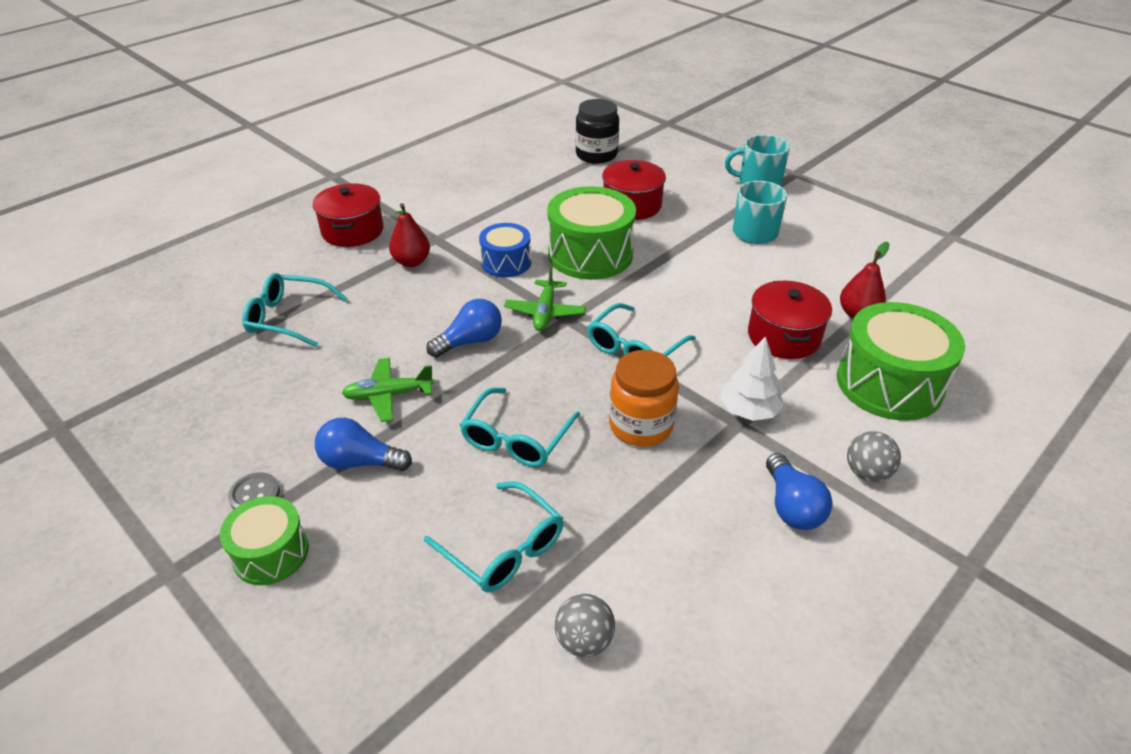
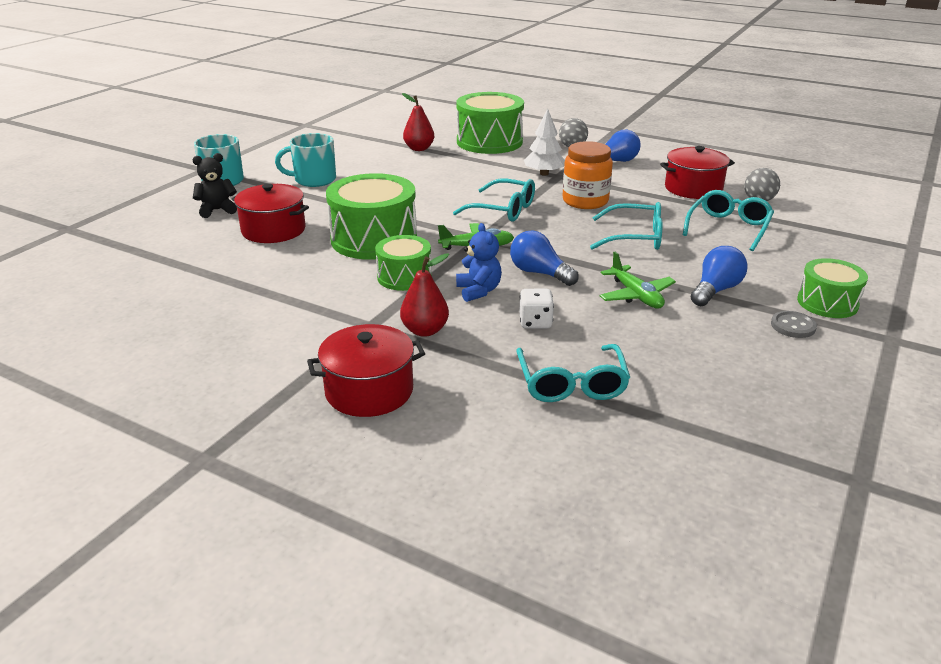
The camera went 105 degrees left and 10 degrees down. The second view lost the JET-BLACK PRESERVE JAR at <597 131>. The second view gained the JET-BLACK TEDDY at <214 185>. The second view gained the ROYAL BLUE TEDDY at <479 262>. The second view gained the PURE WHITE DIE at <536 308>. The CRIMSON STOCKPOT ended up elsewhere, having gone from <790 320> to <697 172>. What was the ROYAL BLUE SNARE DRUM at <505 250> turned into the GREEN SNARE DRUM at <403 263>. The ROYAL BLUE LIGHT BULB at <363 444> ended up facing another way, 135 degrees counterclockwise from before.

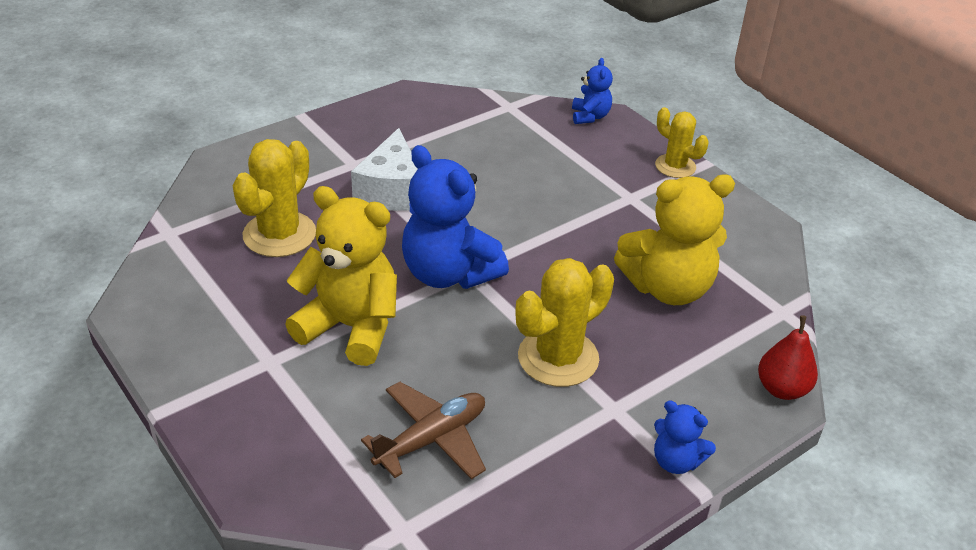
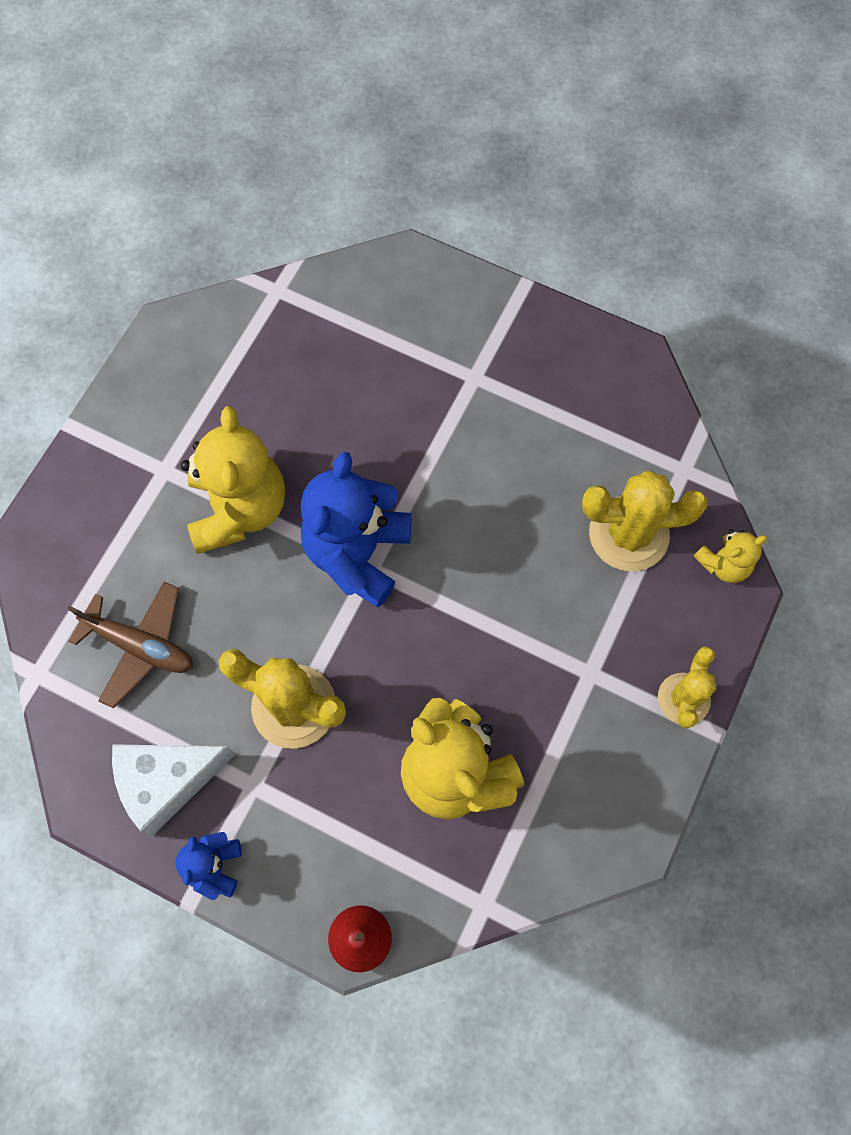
The camera went 65 degrees right and 30 degrees up. The YELLOW SAGUARO CACTUS ended up elsewhere, having gone from <274 198> to <645 521>. The PURE WHITE CHEESE ended up elsewhere, having gone from <384 169> to <174 790>. What was the ROYAL BLUE TEDDY at <592 91> turned into the YELLOW TEDDY at <730 556>.

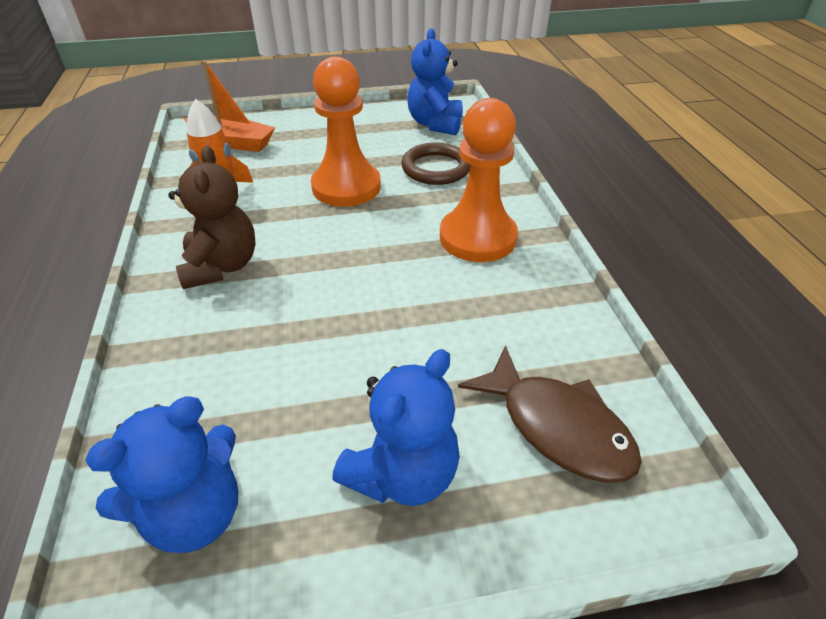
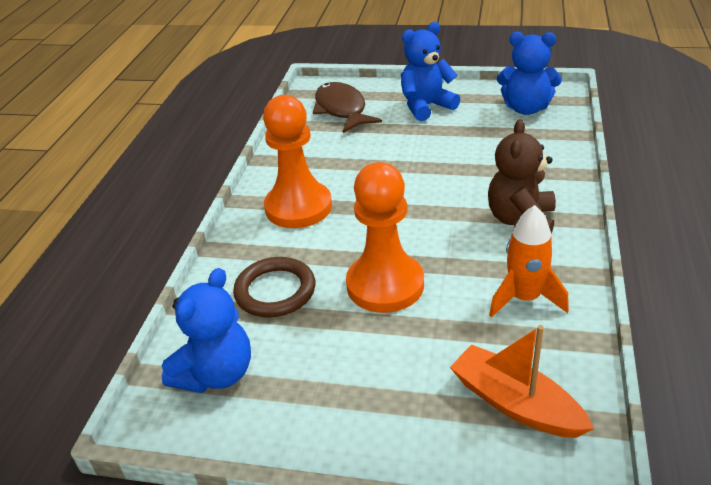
The camera went 155 degrees left and 5 degrees down. The ROYAL BLUE TEDDY at <161 475> ended up facing another way, 150 degrees counterclockwise from before.

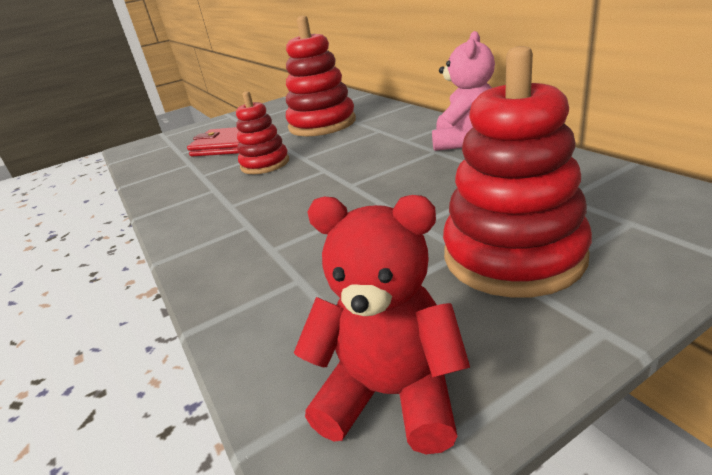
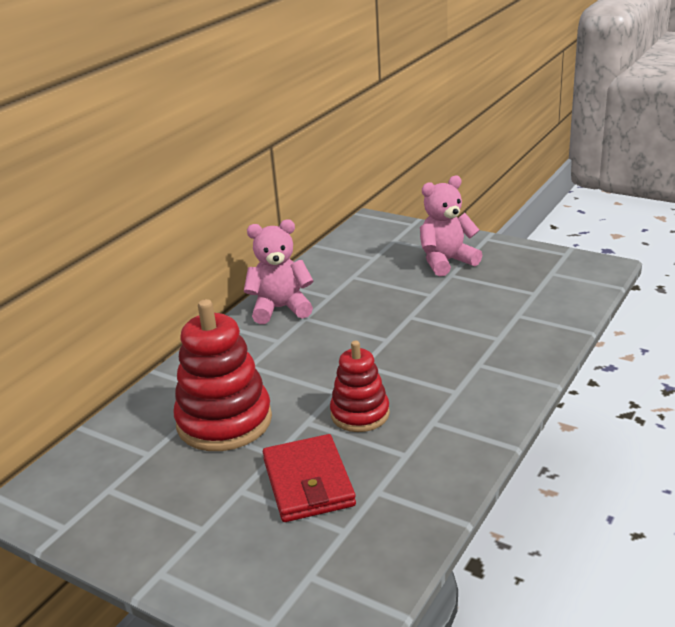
The camera went 120 degrees left and 0 degrees up. The second view lost the CRIMSON TEDDY at <382 324>. Where the CRIMSON STACKING TOY stood at <517 172>, the ROSY TEDDY came to stand at <451 225>.

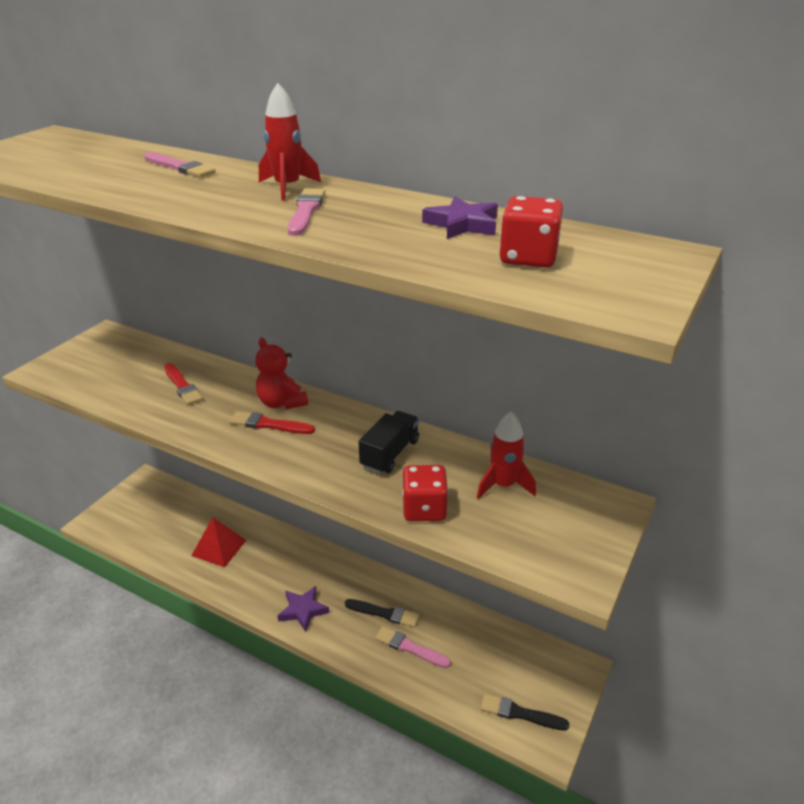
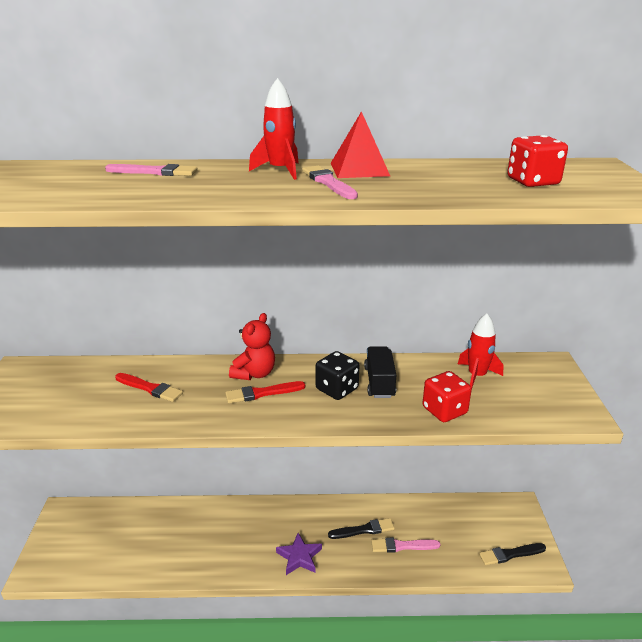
The camera went 30 degrees left and 5 degrees down. The second view lost the PURPLE STAR SHAPE at <460 218>. The second view gained the JET-BLACK DIE at <337 375>. The CRIMSON PYRAMID SHAPE ended up elsewhere, having gone from <218 542> to <360 144>. The CRIMSON TEDDY at <282 373> ended up facing another way, 90 degrees counterclockwise from before.

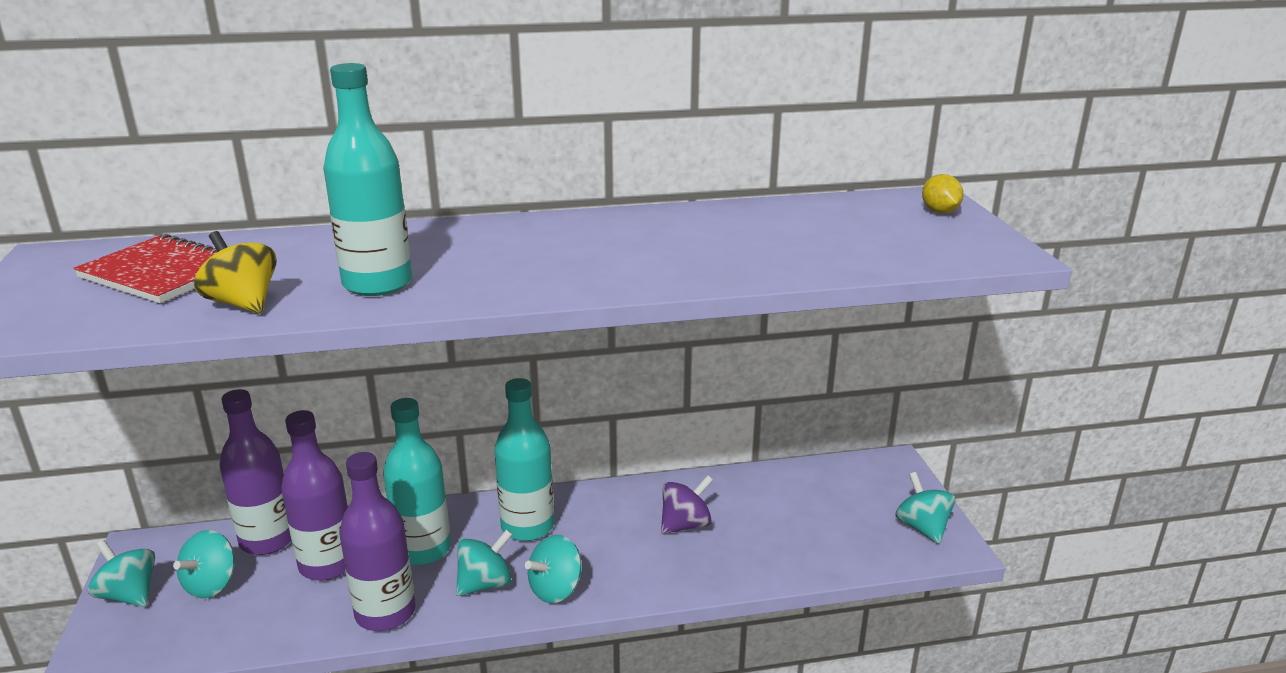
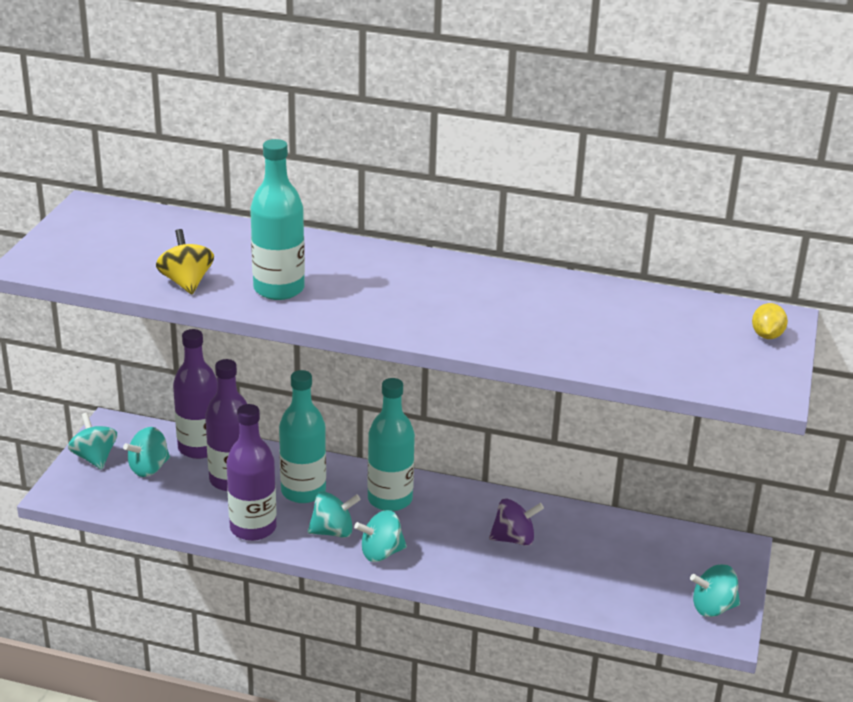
The camera went 25 degrees right and 5 degrees up. The second view lost the CRIMSON NOTEBOOK at <145 268>. The TURQUOISE SPINNING TOP at <925 508> ended up facing another way, 105 degrees counterclockwise from before.

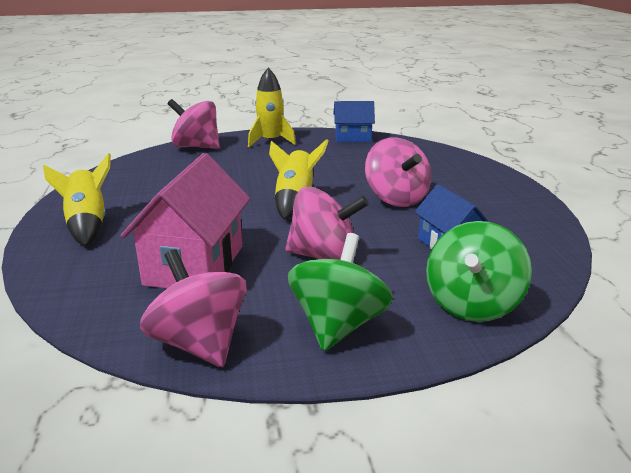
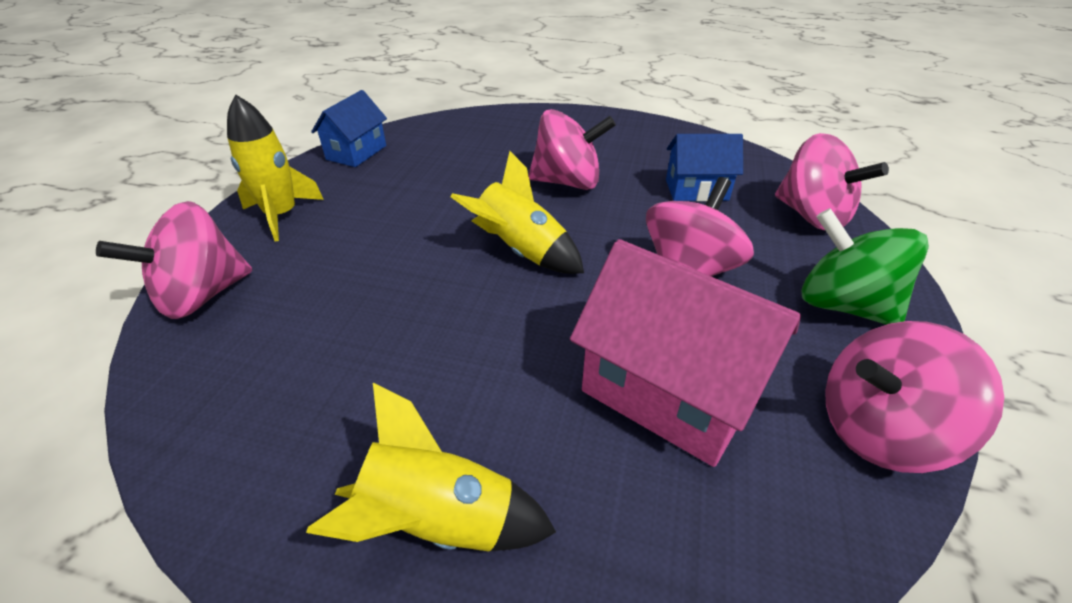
The camera went 65 degrees left and 15 degrees up. What was the GREEN SPINNING TOP at <479 271> turned into the ROSY SPINNING TOP at <832 181>.

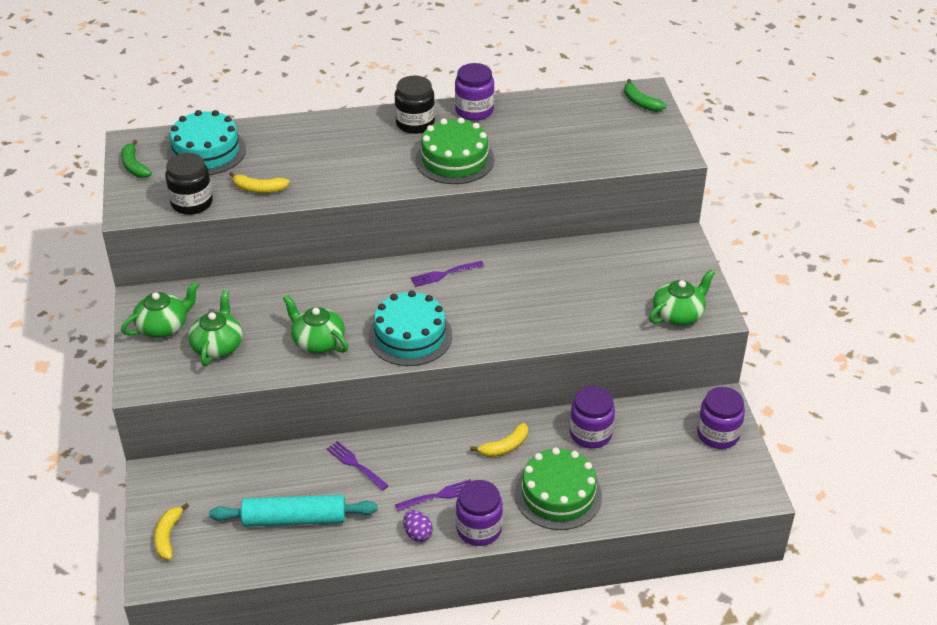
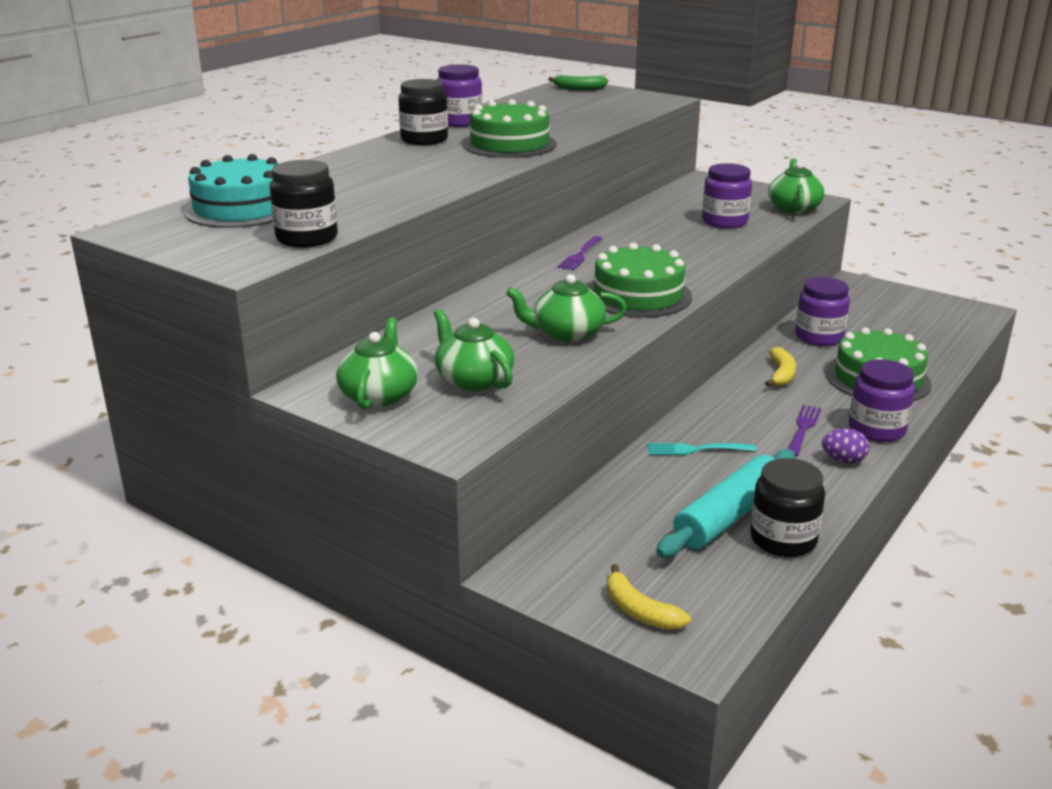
The camera went 45 degrees left and 15 degrees down. The second view lost the GREEN BANANA FRUIT at <136 159>. The second view lost the YELLOW BANANA FRUIT at <259 182>. The second view gained the JET-BLACK PRESERVE JAR at <787 507>. The PURPLE PRESERVE JAR ended up elsewhere, having gone from <721 418> to <727 195>. What was the PURPLE DINNER FORK at <358 466> turned into the TURQUOISE DINNER FORK at <701 449>. What was the TURQUOISE LAYER CAKE at <410 328> turned into the GREEN LAYER CAKE at <640 280>.

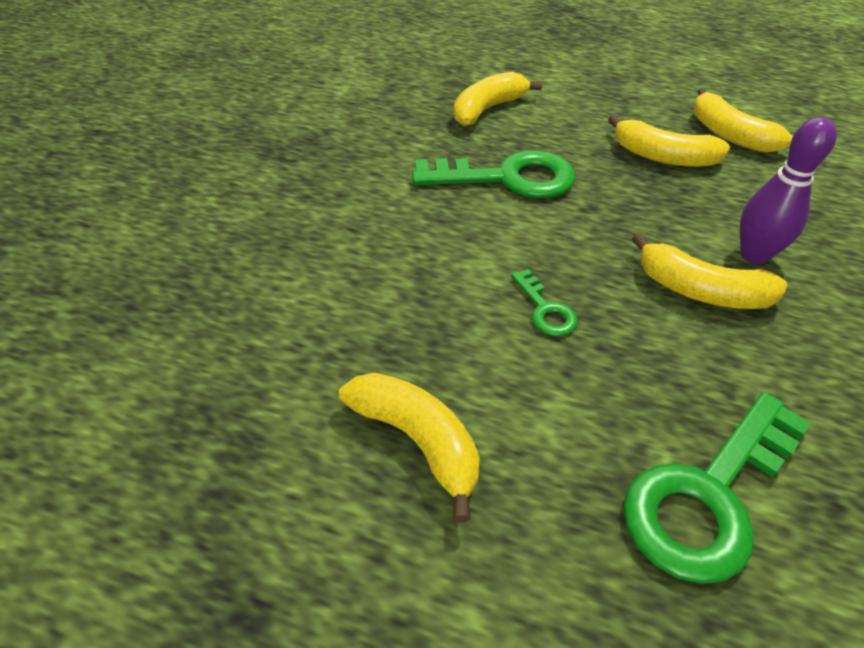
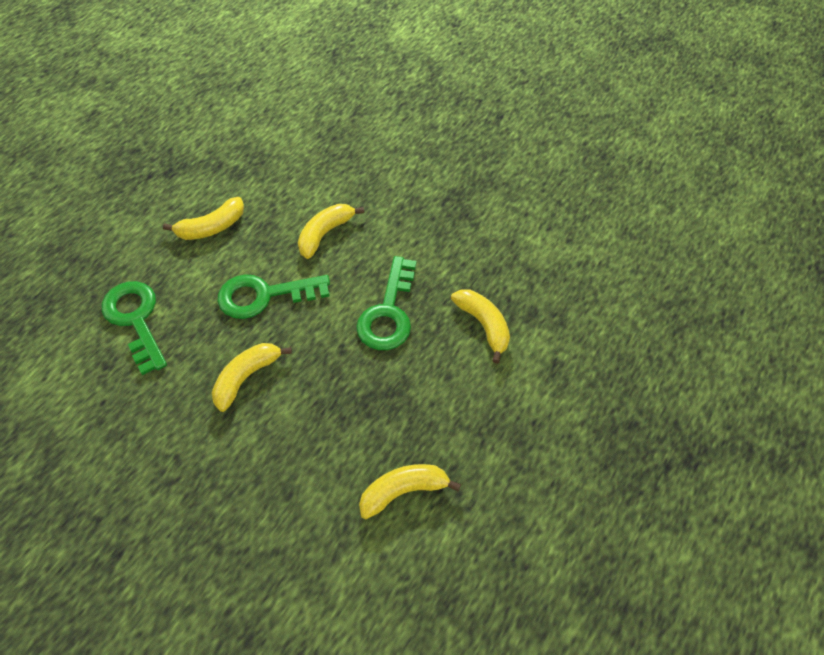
The camera went 105 degrees right and 10 degrees up. The second view lost the PURPLE BOWLING PIN at <788 190>. The YELLOW BANANA FRUIT ended up elsewhere, having gone from <669 141> to <331 231>. The size of the GREEN LATCHKEY at <544 302> changed by a factor of 2.12.

